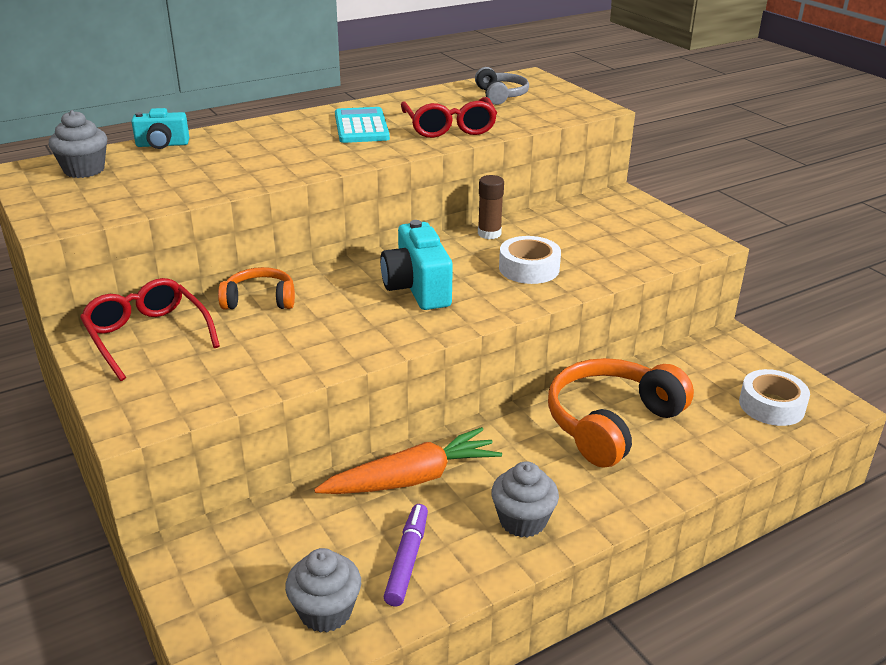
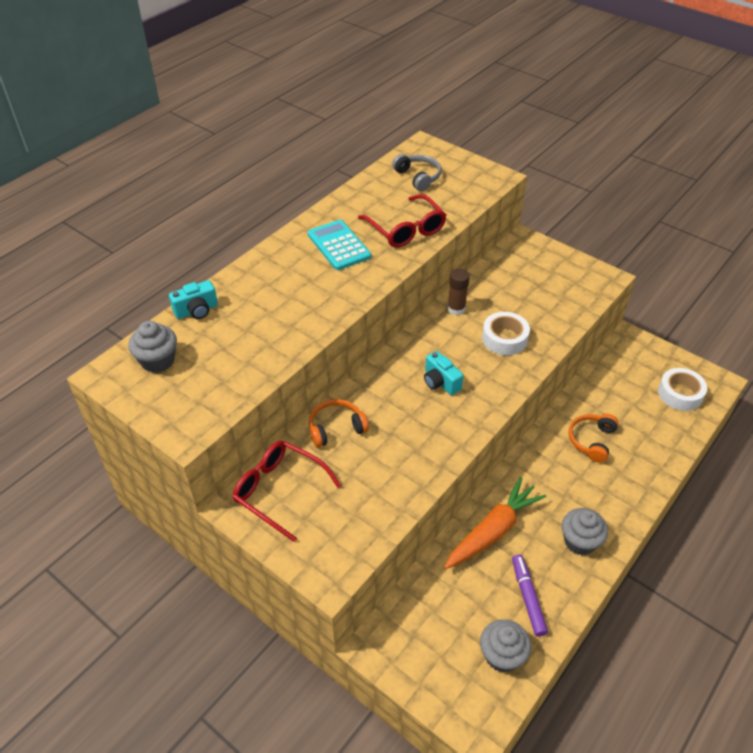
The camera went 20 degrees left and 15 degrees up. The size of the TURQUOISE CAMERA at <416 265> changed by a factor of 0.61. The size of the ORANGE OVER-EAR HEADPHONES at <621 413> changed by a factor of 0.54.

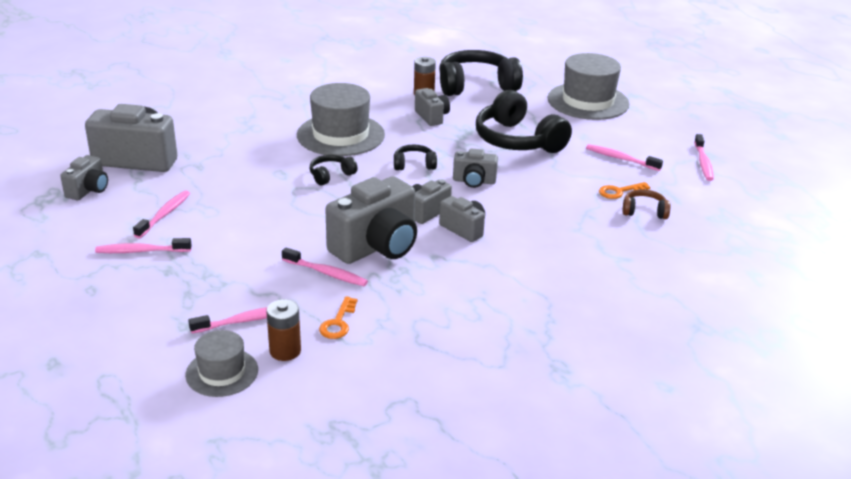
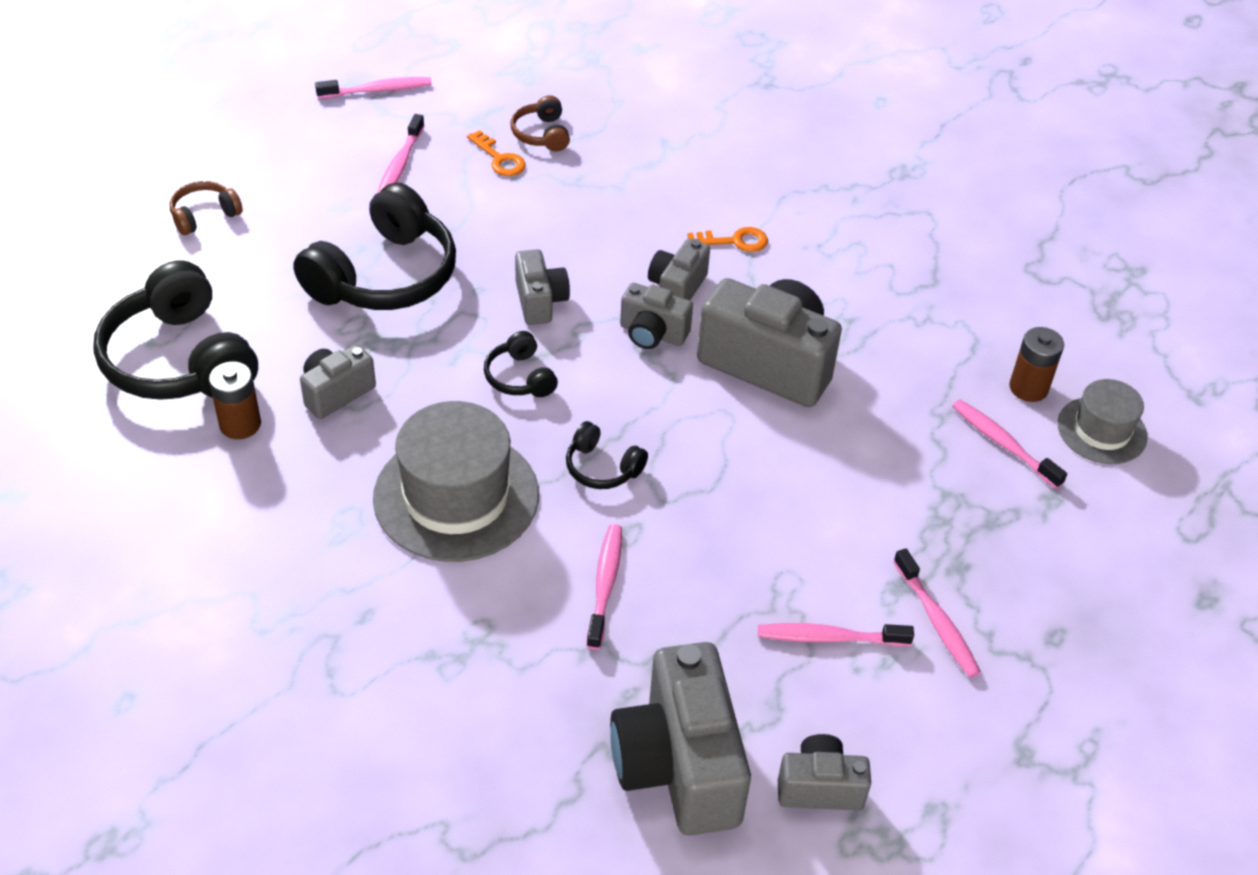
The camera went 110 degrees left and 15 degrees up. The ROSY DENTAL BRUSH ended up elsewhere, having gone from <325 266> to <604 587>. The ORANGE LATCHKEY ended up elsewhere, having gone from <338 317> to <727 239>. Where the GRAY HAT stood at <588 86>, the RUSSET OVER-EAR HEADPHONES came to stand at <206 208>.

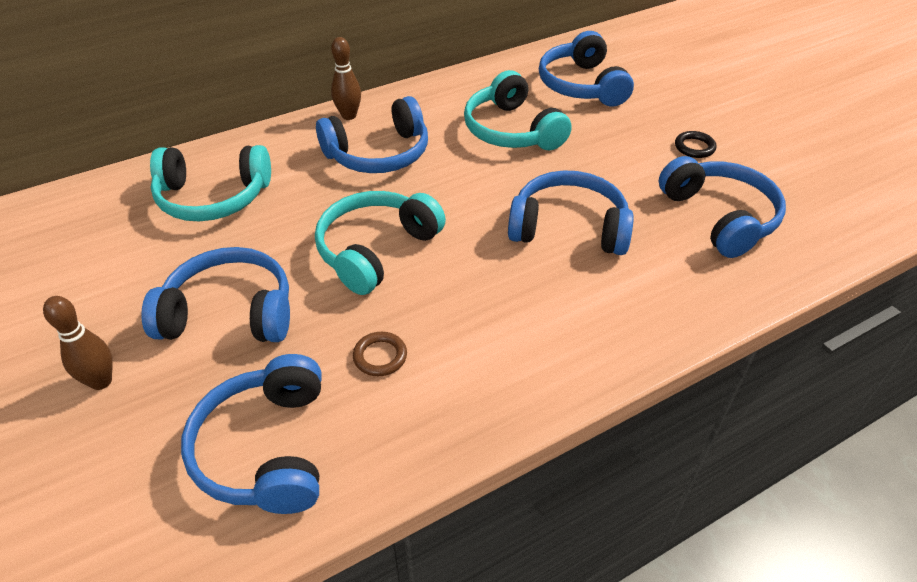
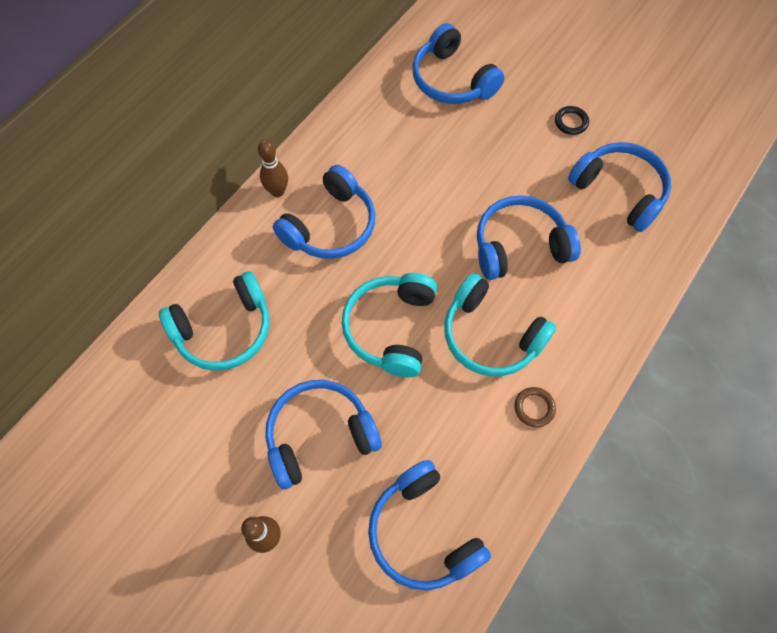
The camera went 25 degrees left and 20 degrees up. The RUSSET RING ended up elsewhere, having gone from <380 354> to <535 407>. The TURQUOISE OVER-EAR HEADPHONES ended up elsewhere, having gone from <518 110> to <500 324>.

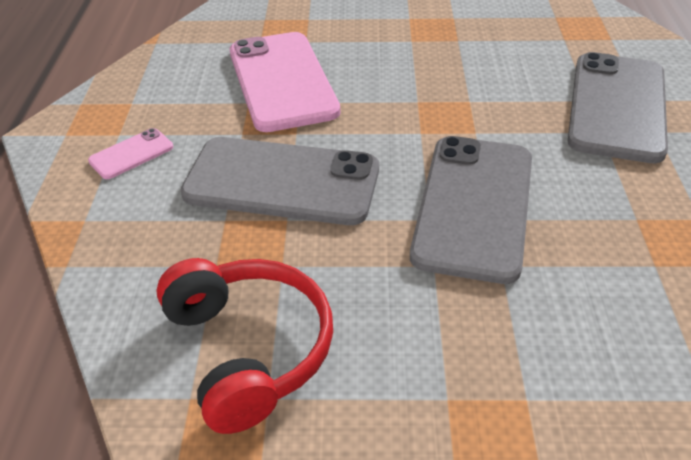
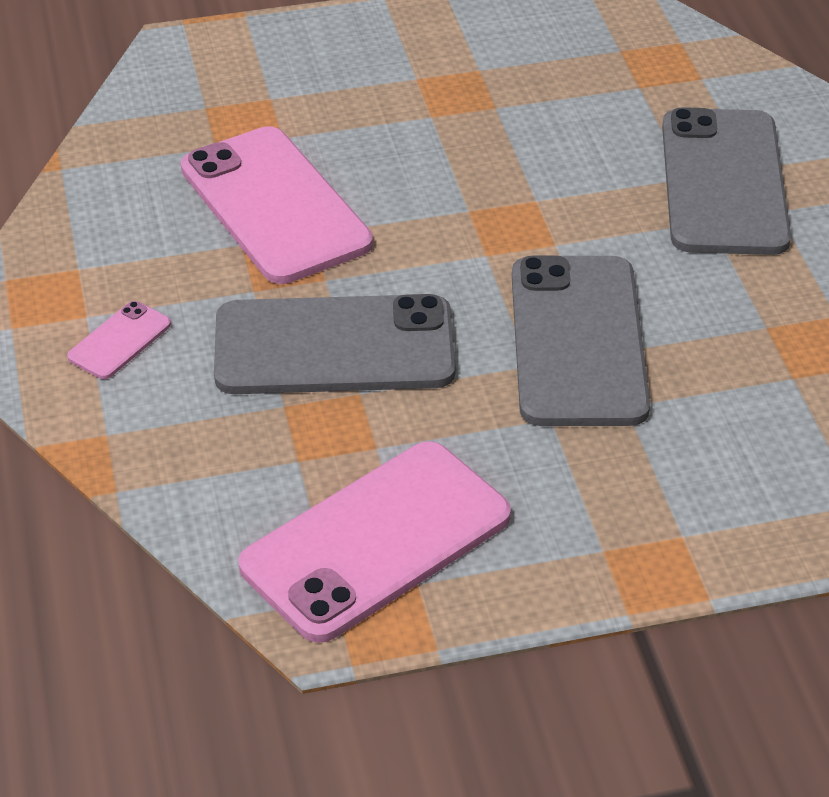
The camera went 15 degrees left and 0 degrees up. Where the CRIMSON OVER-EAR HEADPHONES stood at <244 346>, the ROSY PHONE came to stand at <374 542>.

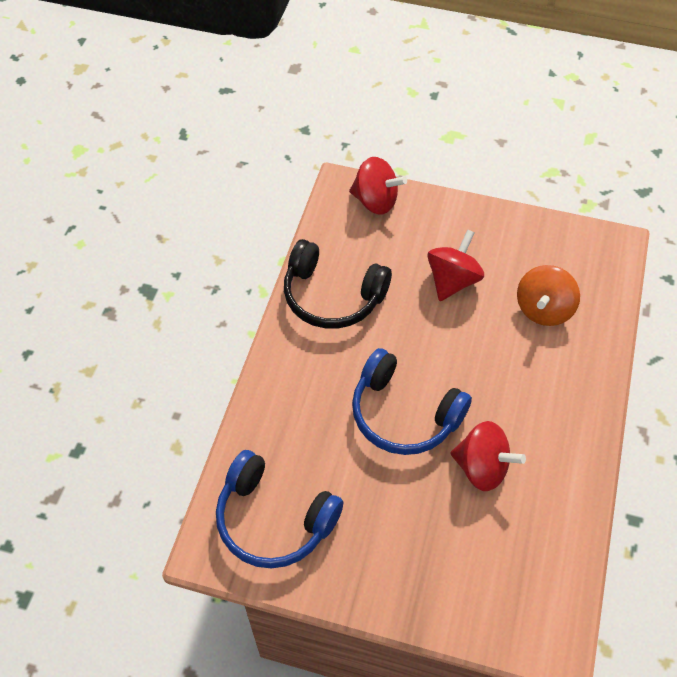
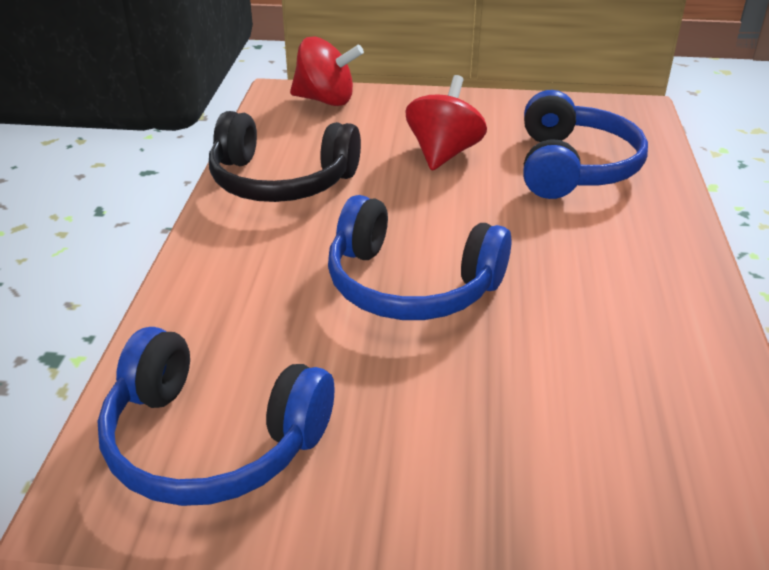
The camera went 10 degrees left and 20 degrees down. The second view lost the CRIMSON SPINNING TOP at <488 456>. Where the ORANGE SPINNING TOP stood at <548 295>, the ROYAL BLUE OVER-EAR HEADPHONES came to stand at <585 144>.

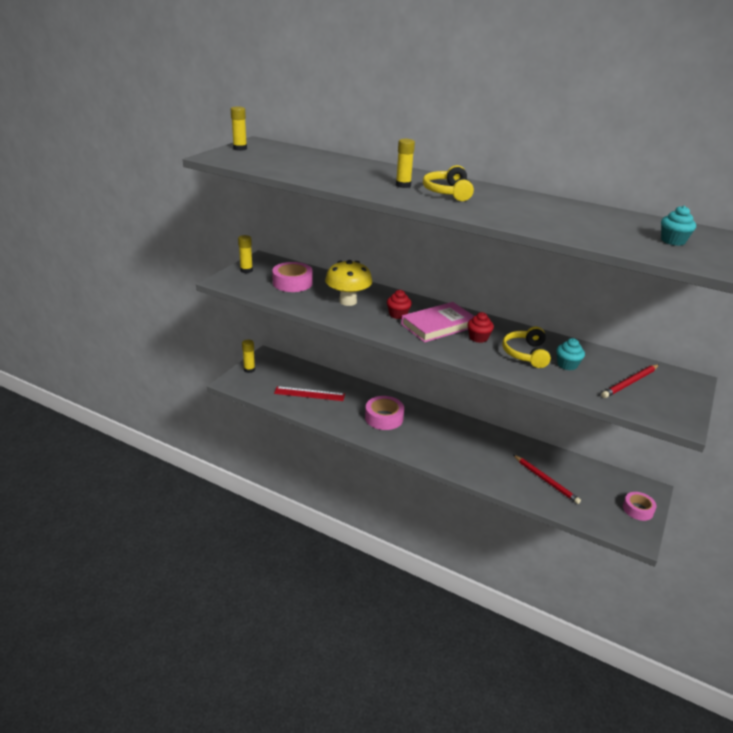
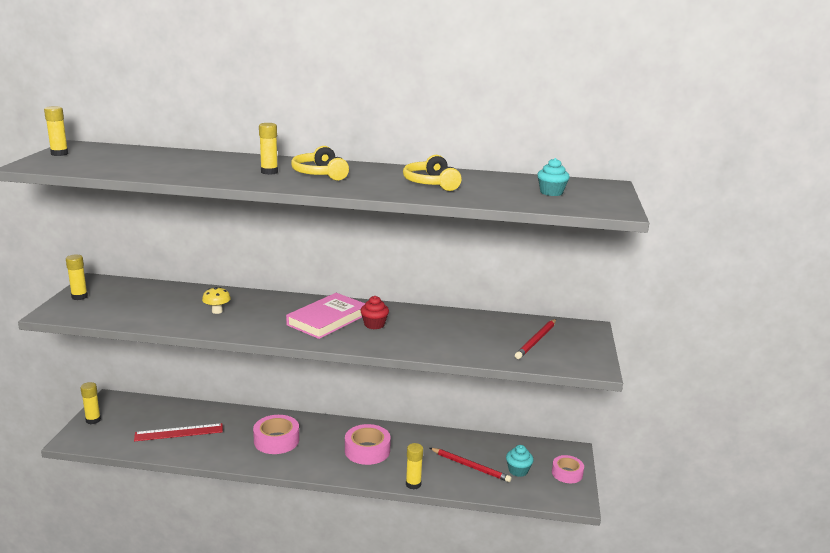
The camera went 20 degrees left and 10 degrees down. The second view lost the CRIMSON FAIRY CAKE at <399 304>. The second view gained the YELLOW GLUE STICK at <414 466>. The ROSY ROLL OF TAPE ended up elsewhere, having gone from <292 277> to <368 444>. The YELLOW OVER-EAR HEADPHONES ended up elsewhere, having gone from <526 347> to <432 173>. The TURQUOISE FAIRY CAKE ended up elsewhere, having gone from <570 354> to <520 461>. The size of the YELLOW TOADSTOOL at <348 283> changed by a factor of 0.51.

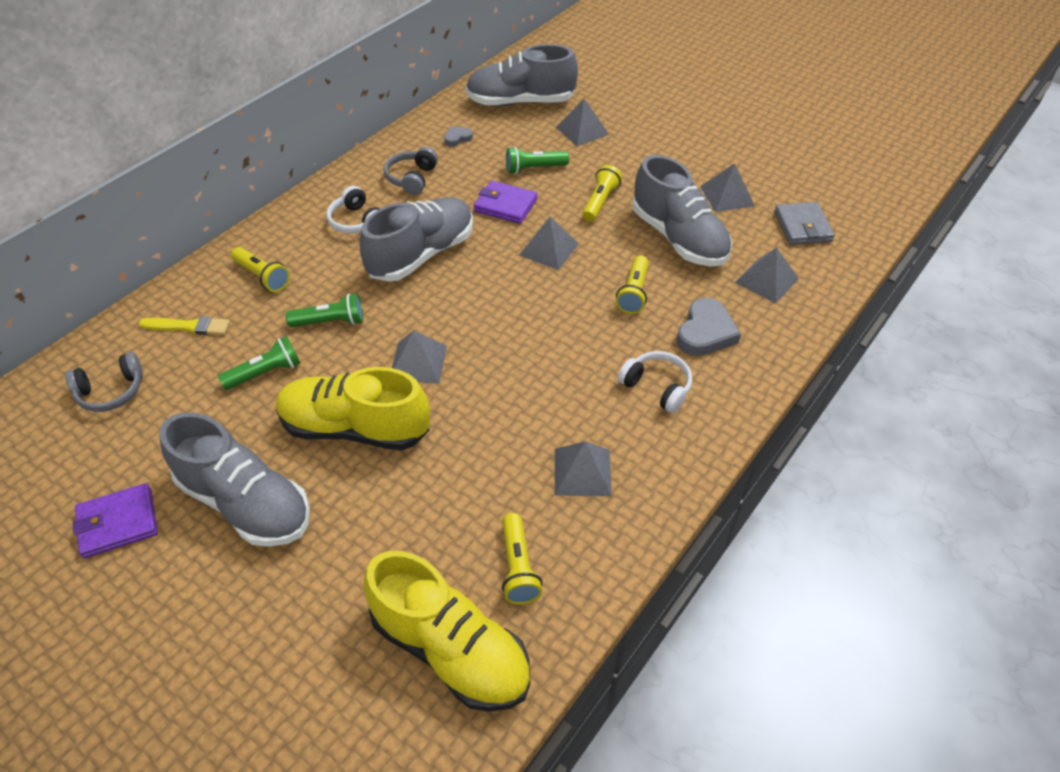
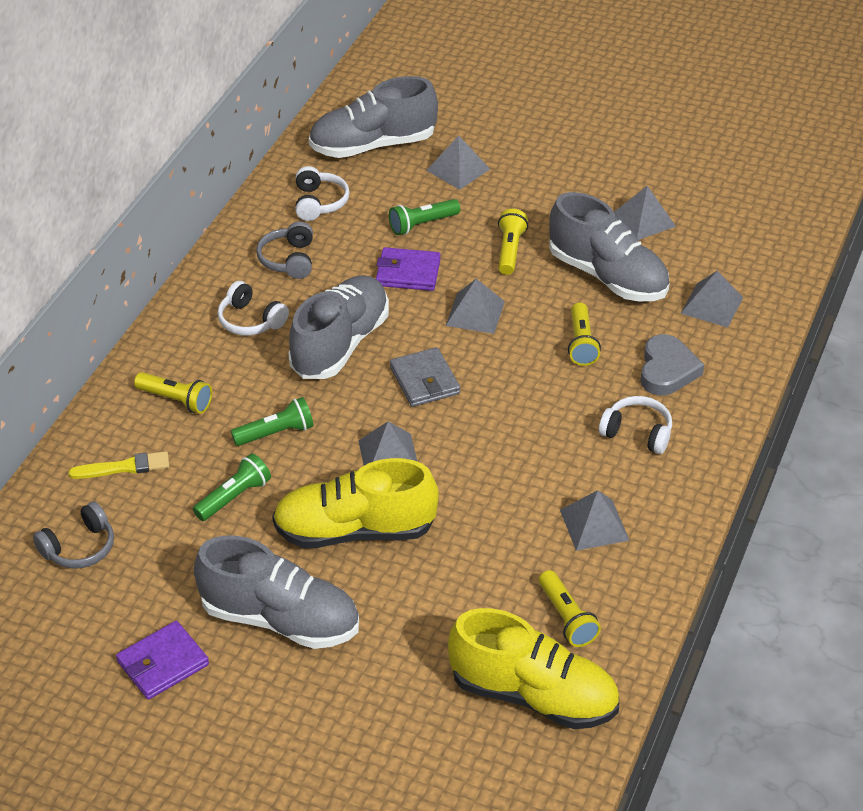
The camera went 15 degrees left and 5 degrees down. The GRAY WALLET ended up elsewhere, having gone from <804 223> to <425 377>. Where the GRAY LOVE HEART stood at <458 136>, the PURE WHITE OVER-EAR HEADPHONES came to stand at <322 193>.

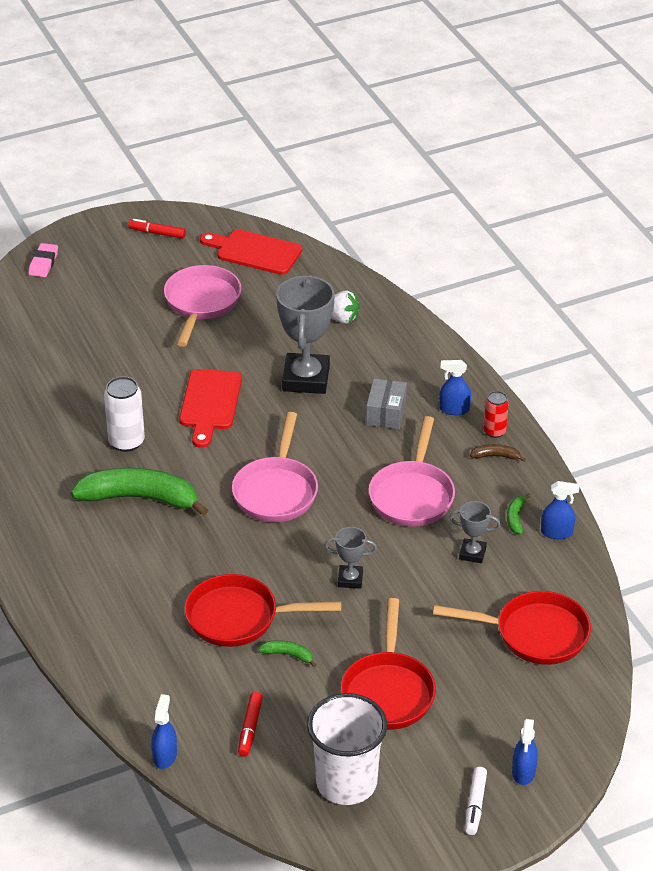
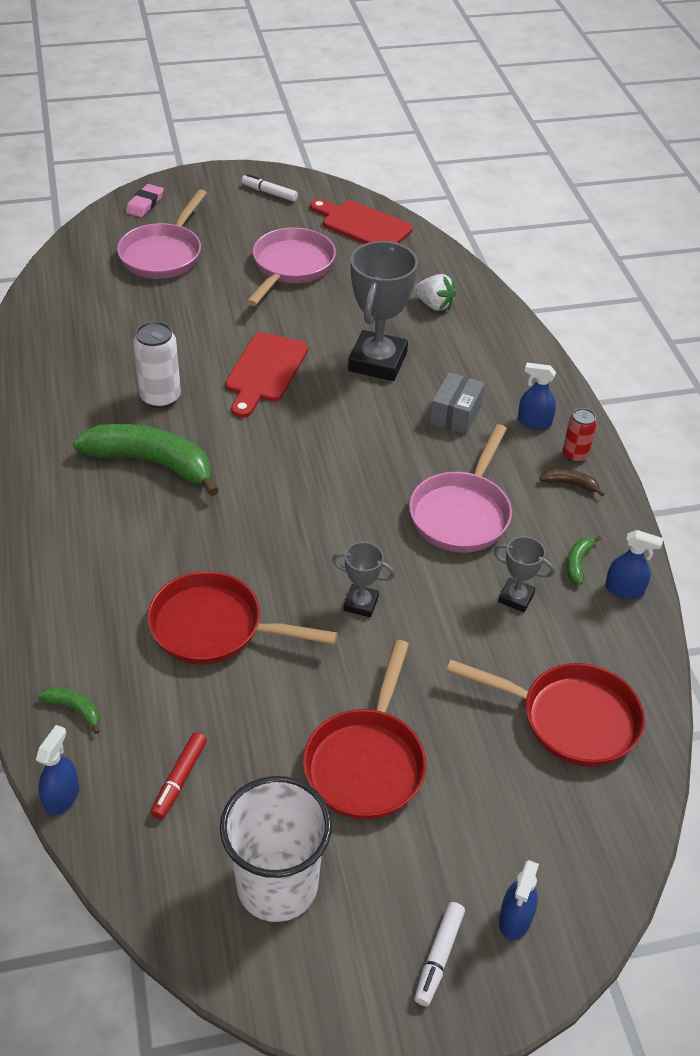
The camera went 10 degrees right and 5 degrees up. The ROSY SKILLET ended up elsewhere, having gone from <275 467> to <162 234>. The GREEN BANANA FRUIT ended up elsewhere, having gone from <287 653> to <69 710>. What was the CRIMSON FELT PEN at <157 229> turned into the PURE WHITE FELT PEN at <270 188>.

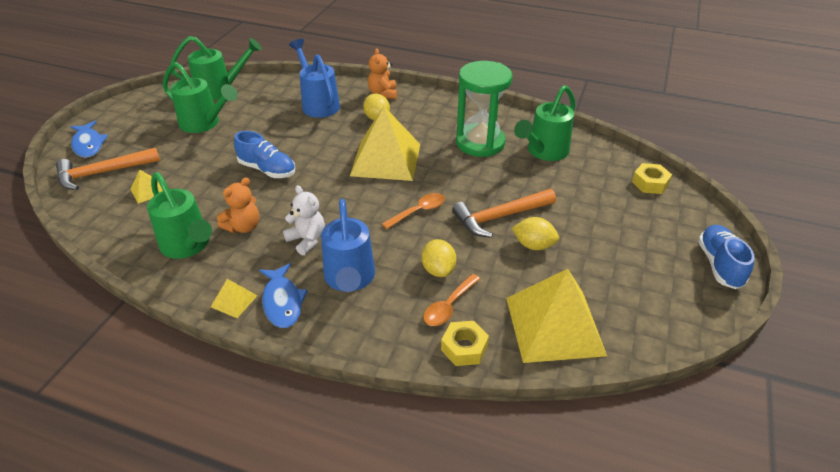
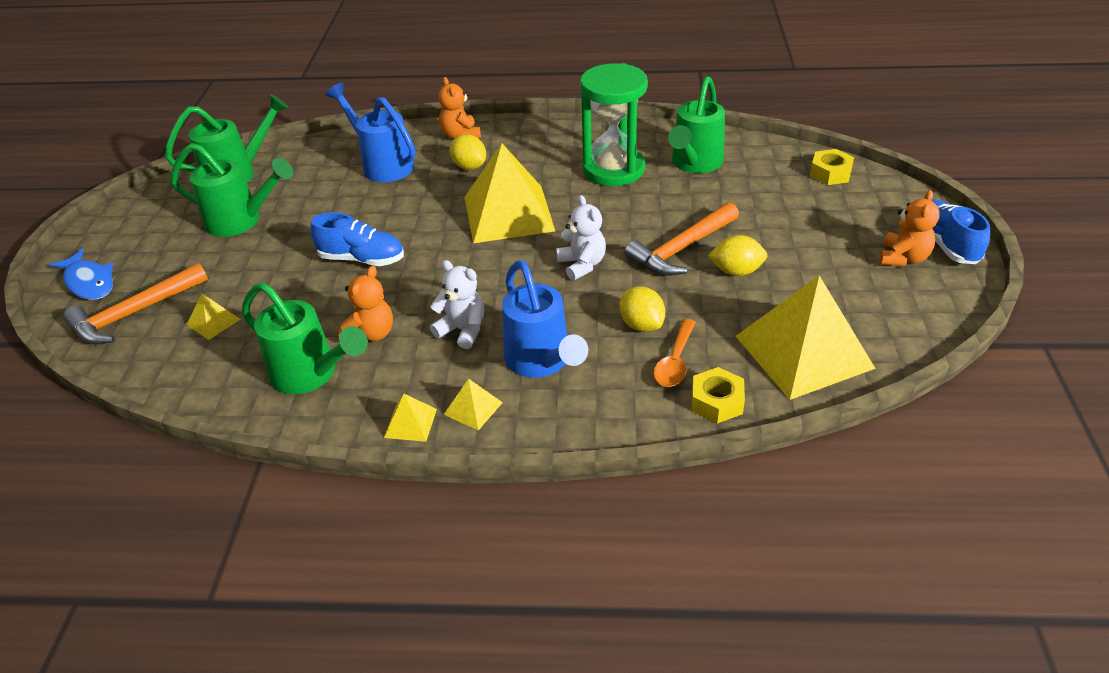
The camera went 15 degrees left and 0 degrees up. The second view gained the ORANGE TEDDY at <909 228>. Where the ROYAL BLUE FISH stood at <283 295>, the YELLOW PYRAMID SHAPE came to stand at <473 405>. Where the ORANGE TEASPOON stood at <413 211>, the PURE WHITE TEDDY came to stand at <581 238>.

